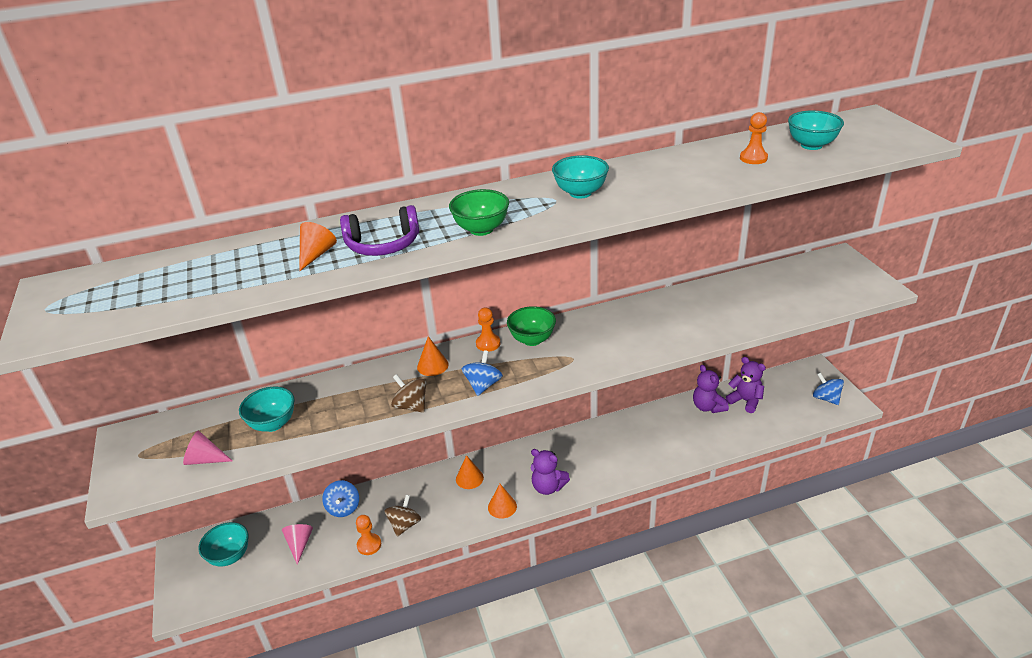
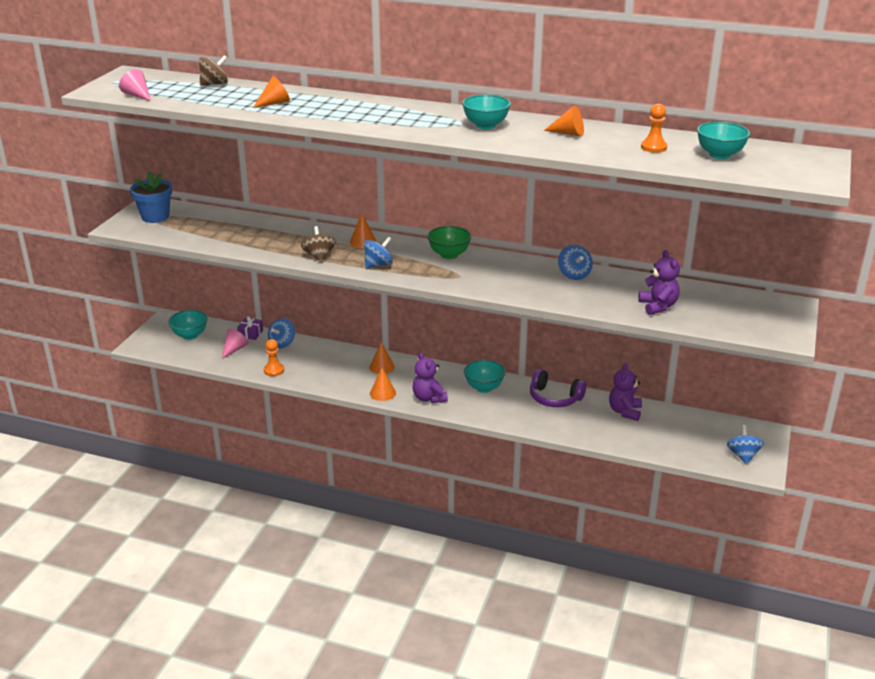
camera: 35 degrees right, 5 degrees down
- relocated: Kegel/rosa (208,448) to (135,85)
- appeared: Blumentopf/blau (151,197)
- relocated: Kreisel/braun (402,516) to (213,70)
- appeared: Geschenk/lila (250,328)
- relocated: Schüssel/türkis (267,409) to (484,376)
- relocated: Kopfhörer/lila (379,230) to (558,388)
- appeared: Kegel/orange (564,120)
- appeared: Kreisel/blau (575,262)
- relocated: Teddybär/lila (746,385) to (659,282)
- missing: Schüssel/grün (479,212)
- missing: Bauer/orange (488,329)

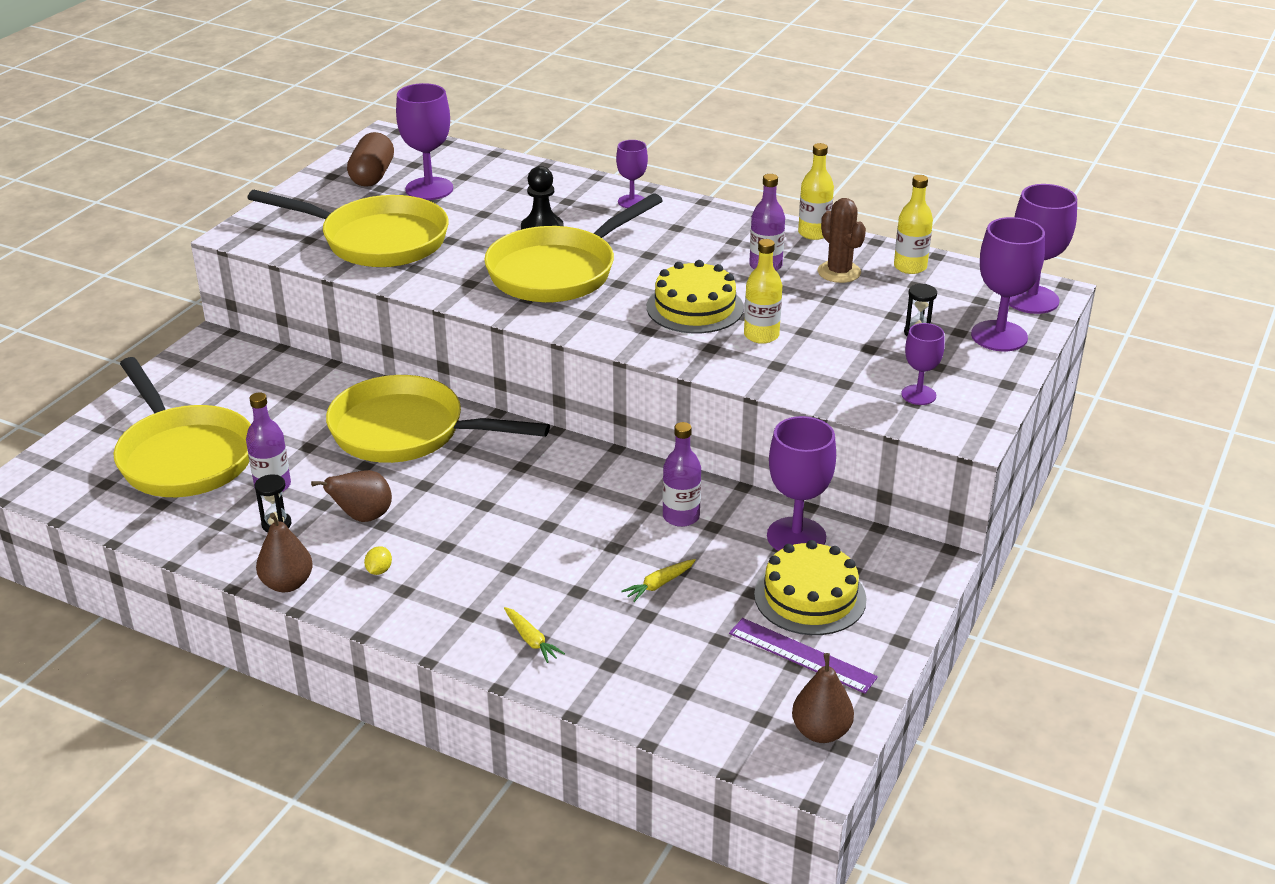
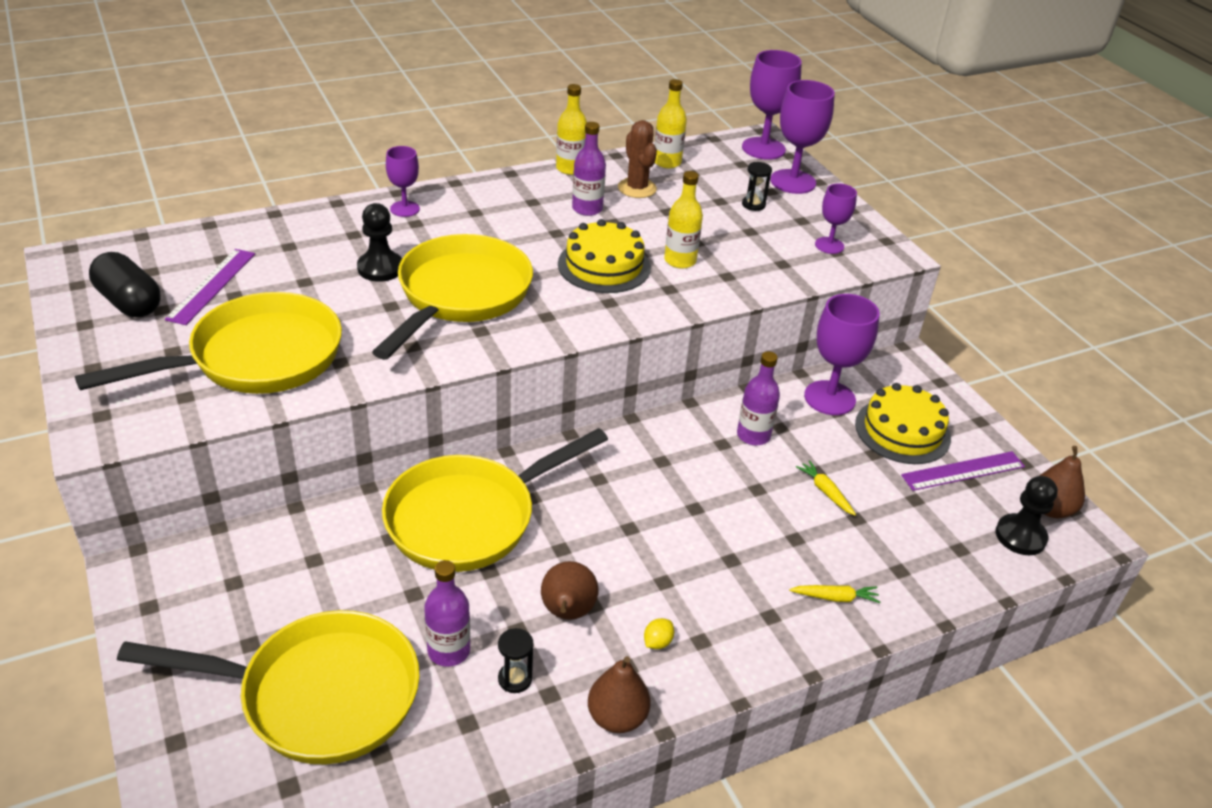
camera: 55 degrees left, 5 degrees up
- colour: Kapsel/braun (370,159) to Kapsel/schwarz (125,284)
- exchanged: Kelch/lila (424,141) to Lineal/lila (210,287)
- spun: Pfanne/gelb (573,248) = (452,297) 150 degrees counterclockwise
- spun: Kaktus/braun (842,240) = (637,159) 60 degrees clockwise
- spun: Zitrone/gelb (378,560) = (659,633) 75 degrees clockwise
- spun: Karotte/gelb (658,580) = (826,488) 150 degrees clockwise
- appeared: Bauer/schwarz (1027,515)

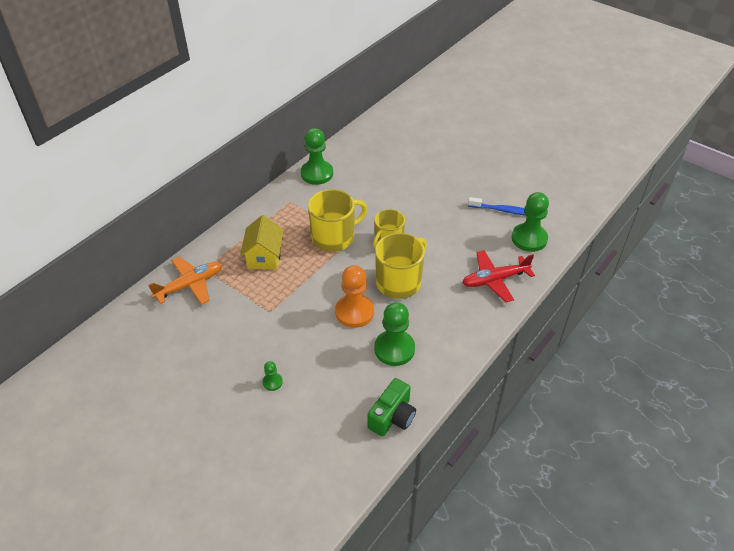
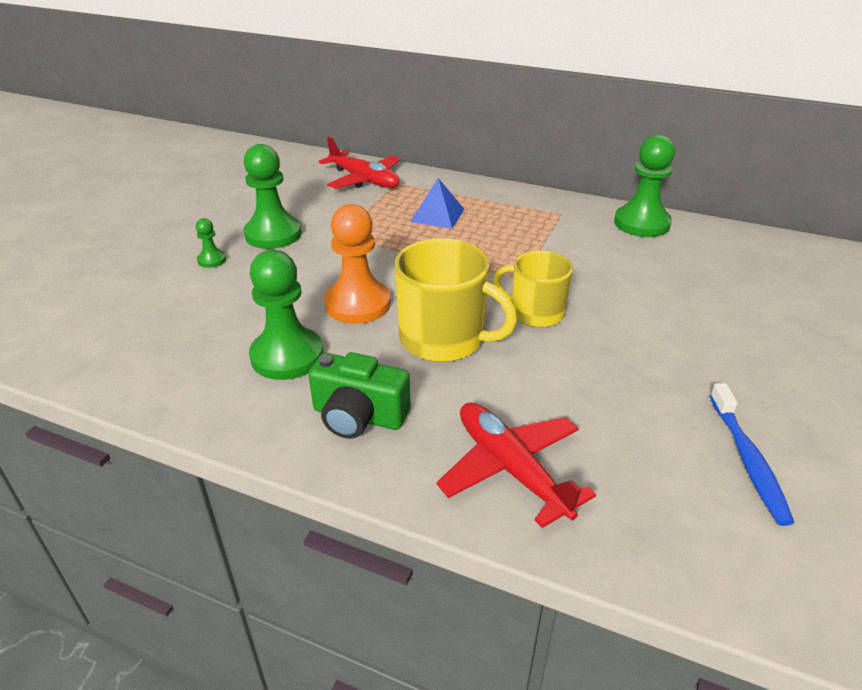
camera: 75 degrees right, 10 degrees down
- relocated: Bauer/grün (530,222) to (272,196)
- relocated: Kamera/grün (392,407) to (359,395)
- colour: Flugzeug/orange (185,281) to Flugzeug/rot (360,163)
- exchanged: Haus/gelb (262,242) to Pyramide/blau (437,203)
- missing: Tasse/gelb (337,220)

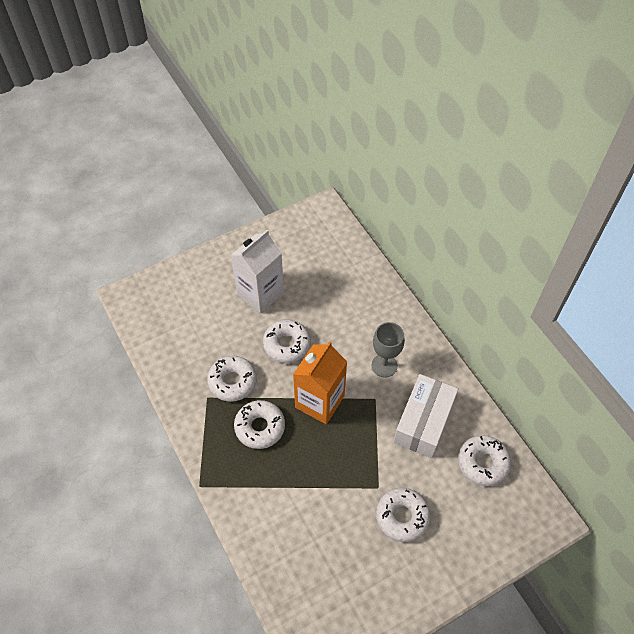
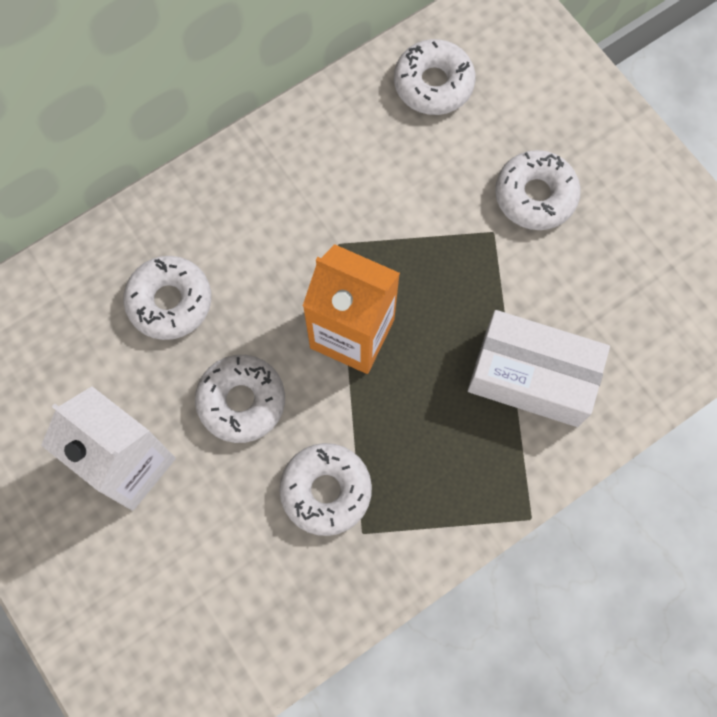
camera: 95 degrees left, 15 degrees up
- relocated: Donut/weiß (259,424) to (167,298)
- relocated: Schachtel/weiß (426,416) to (539,368)
- missing: Kelch/grau (388,349)

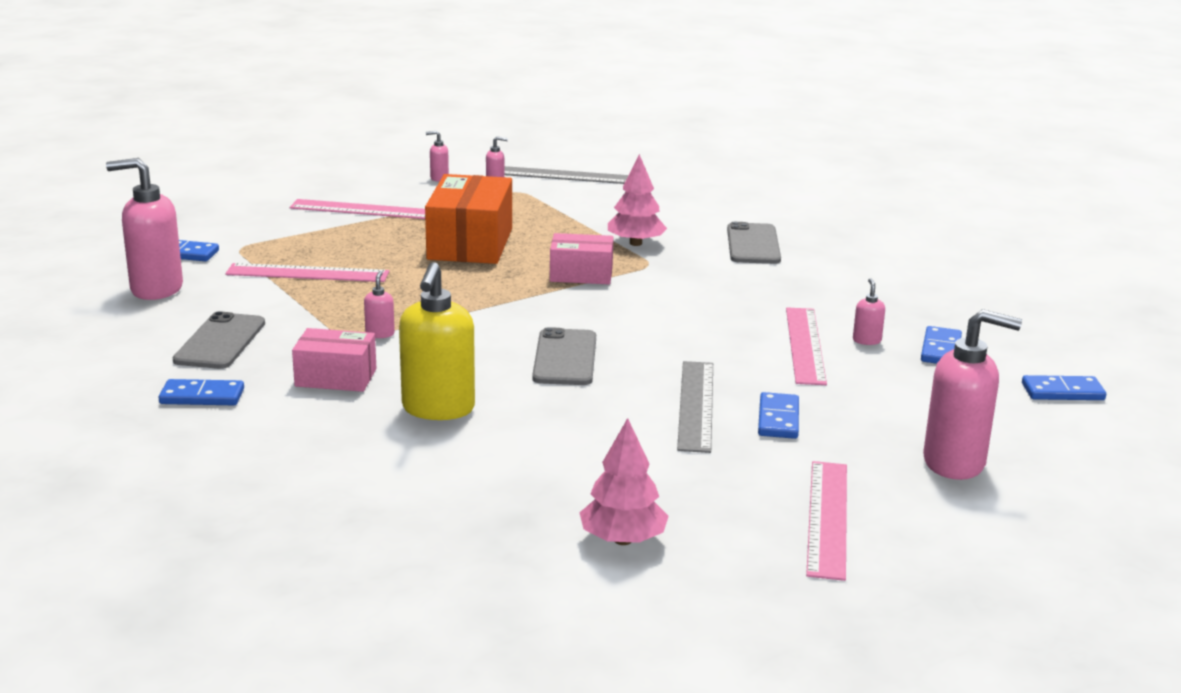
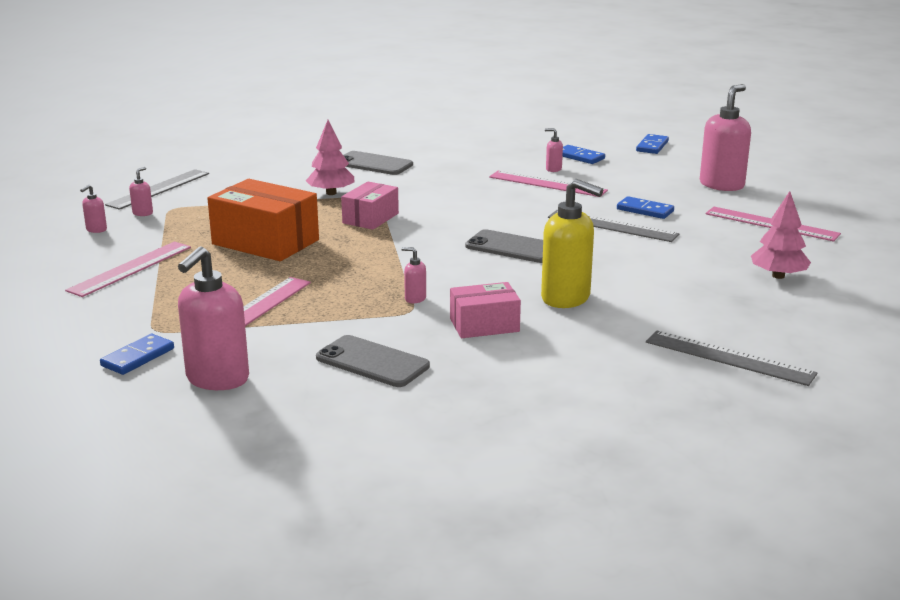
camera: 65 degrees left, 0 degrees up
- spun: Schachtel/rosa (334,360) = (485,310) 45 degrees clockwise
- appeared: Lineal/grau (731,358)
- missing: Dominostein/blau (201,392)

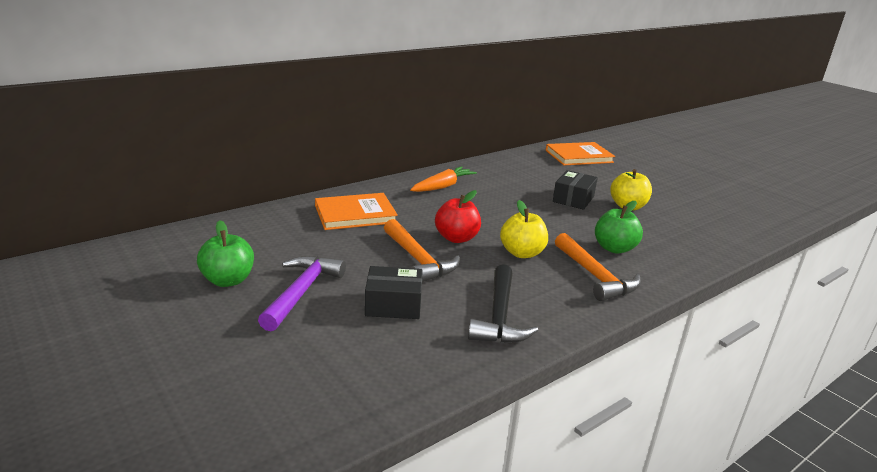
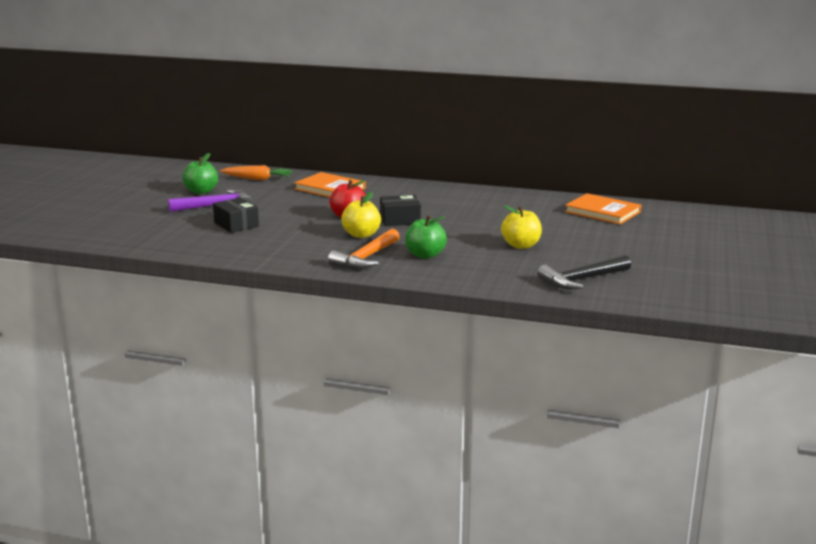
camera: 55 degrees right, 5 degrees down
- relocated: Karotte/orange (443,179) to (256,172)
- relocated: Schachtel/schwarz (575,190) to (400,210)
- relocated: Hammer/schwarz (503,303) to (584,272)
- missing: Hammer/orange (422,250)

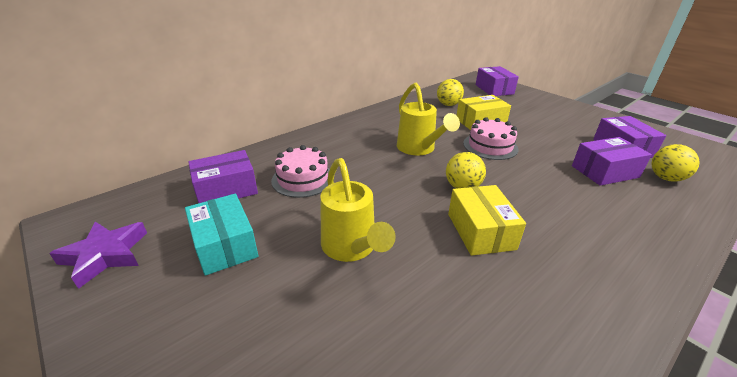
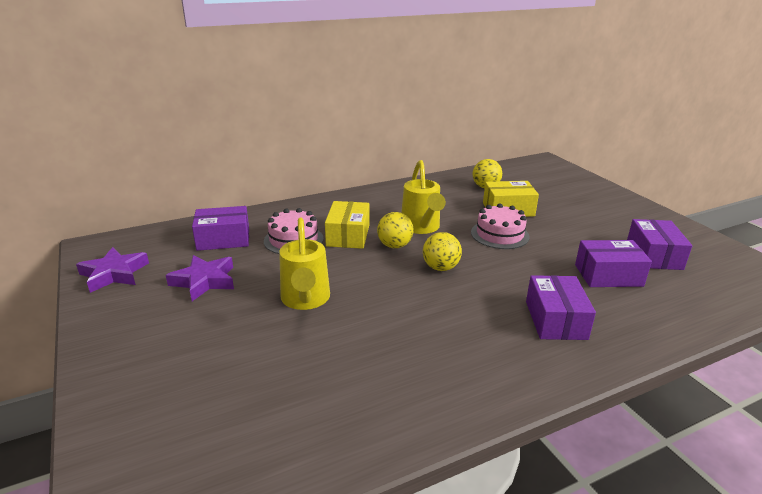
camera: 15 degrees right, 5 degrees down
- exchanged: Schachtel/türkis (222,234) to Stern/lila (200,278)
- relocated: Schachtel/gelb (487,220) to (347,225)
- relocated: Ball/gelb (675,163) to (395,230)
- relocated: Schachtel/lila (497,81) to (561,307)

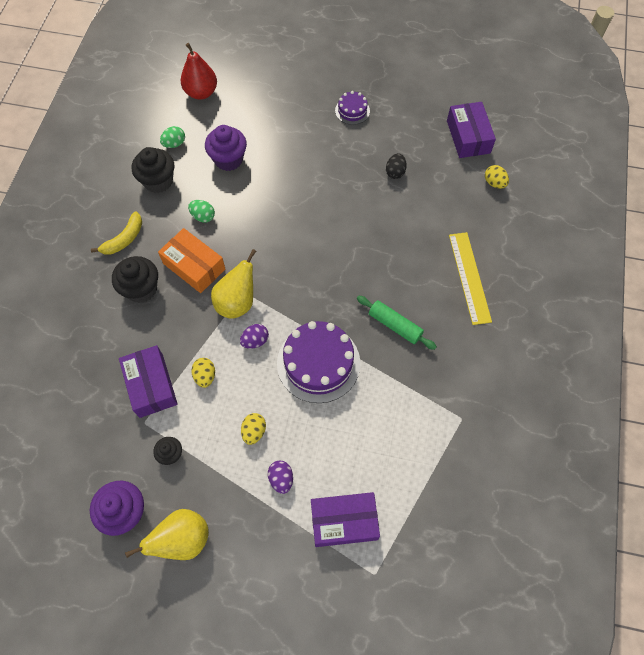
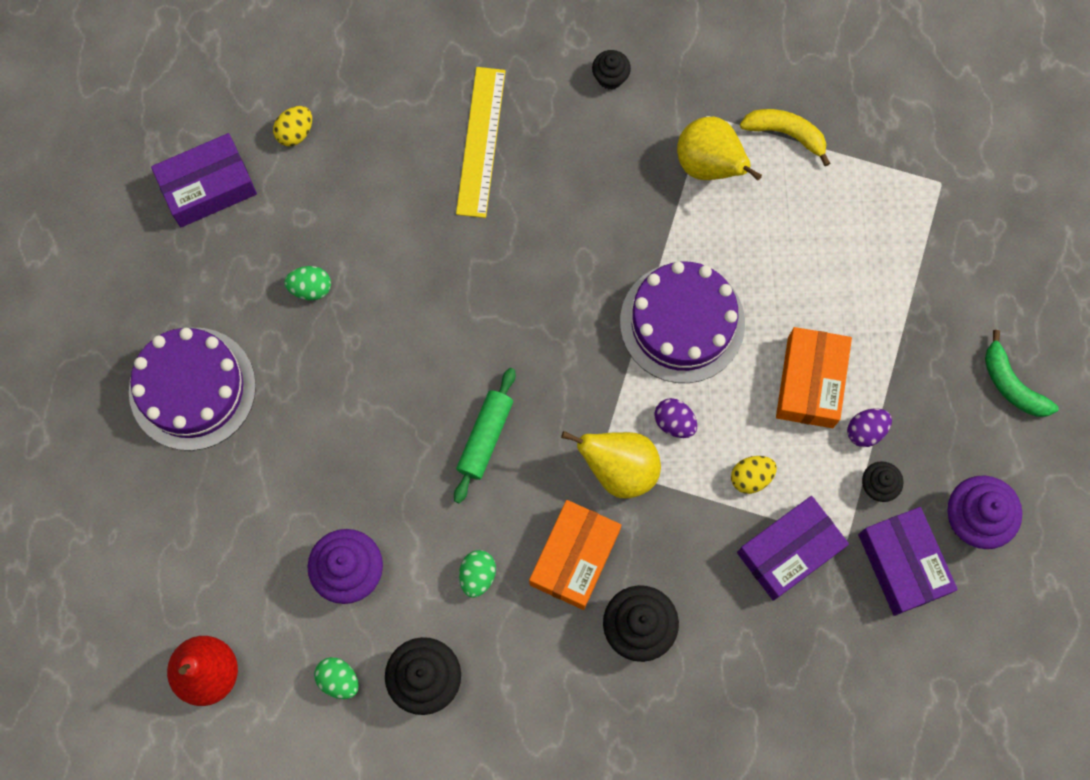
camera: 105 degrees left, 10 degrees up
- size: Kuchen/lila (352,108) = (192,389) x1.98
- colour: Ei/schwarz (396,166) to Ei/grün (307,283)
- relocated: Nudelholz/grün (397,323) to (485,435)
- spun: Lineal/gelb (470,278) = (481,142) 60 degrees counterclockwise
- appeared: Muffin/schwarz (611,70)
- relocated: Birne/gelb (167,534) to (719,148)
- relocated: Banane/gelb (116,233) to (785,137)
- exchanged: Ei/gelb (253,429) to Schachtel/orange (814,377)
- relocated: Ei/lila (280,477) to (869,428)
- relocated: Schachtel/lila (345,519) to (908,561)
- appeared: Banane/grün (1022,373)

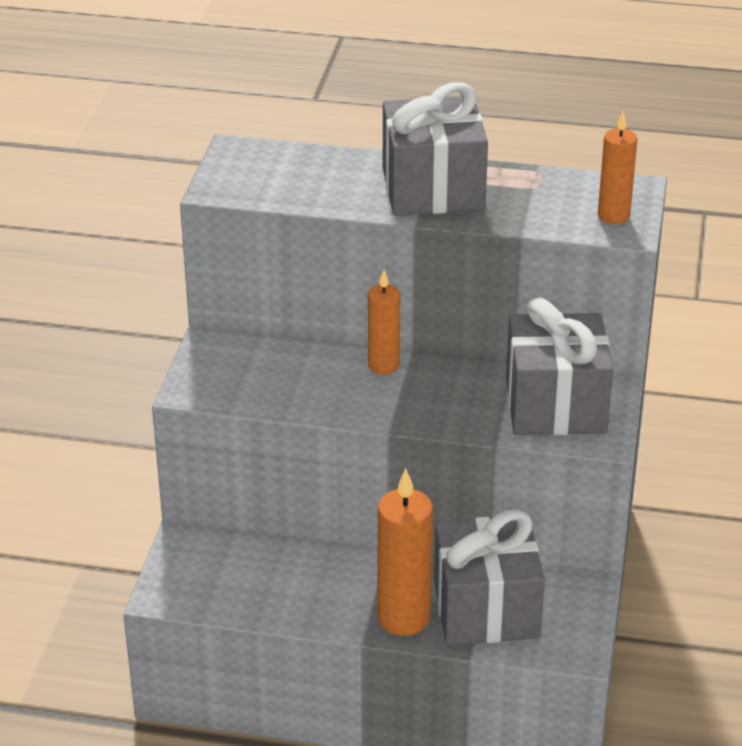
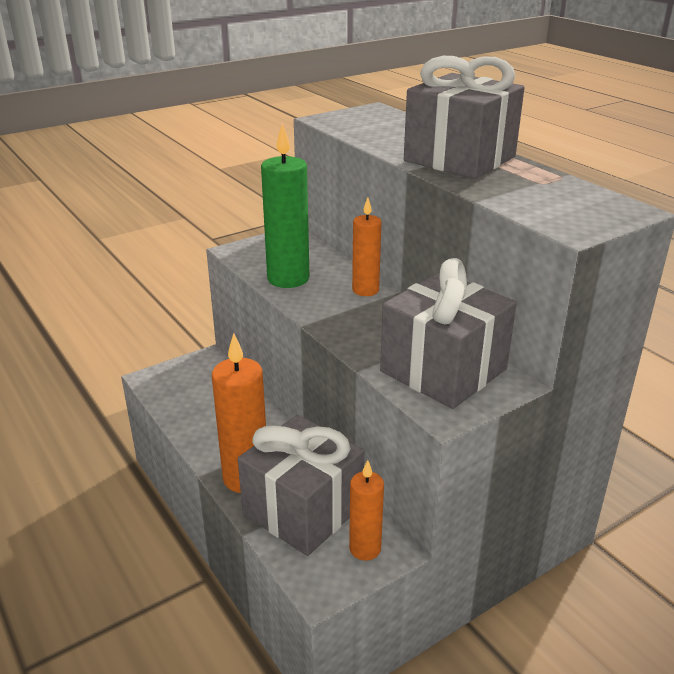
camera: 45 degrees right, 5 degrees down
- appeared: Kerze/grün (285,205)
- relocated: Kerze/orange (617,167) to (366,510)

